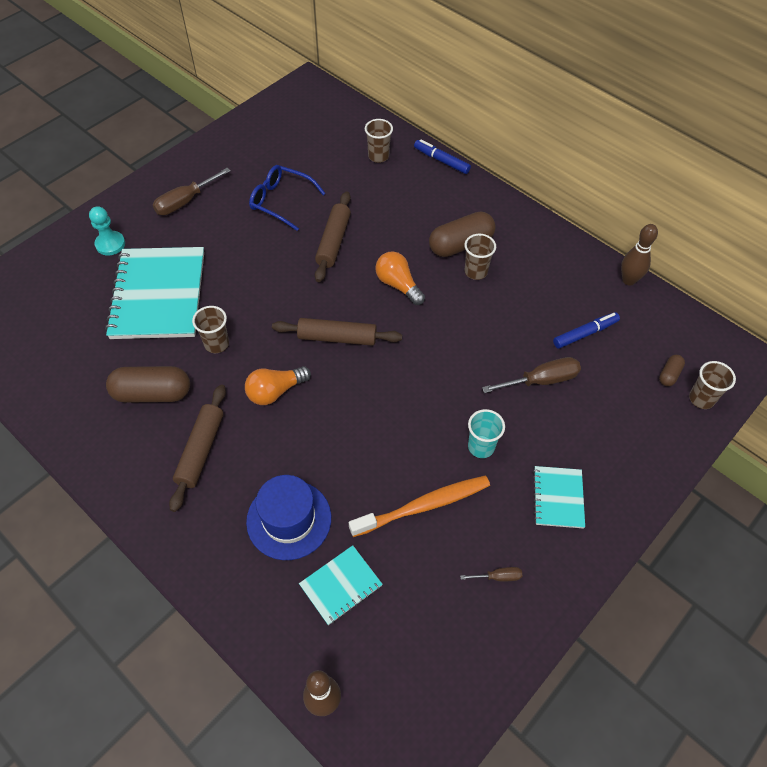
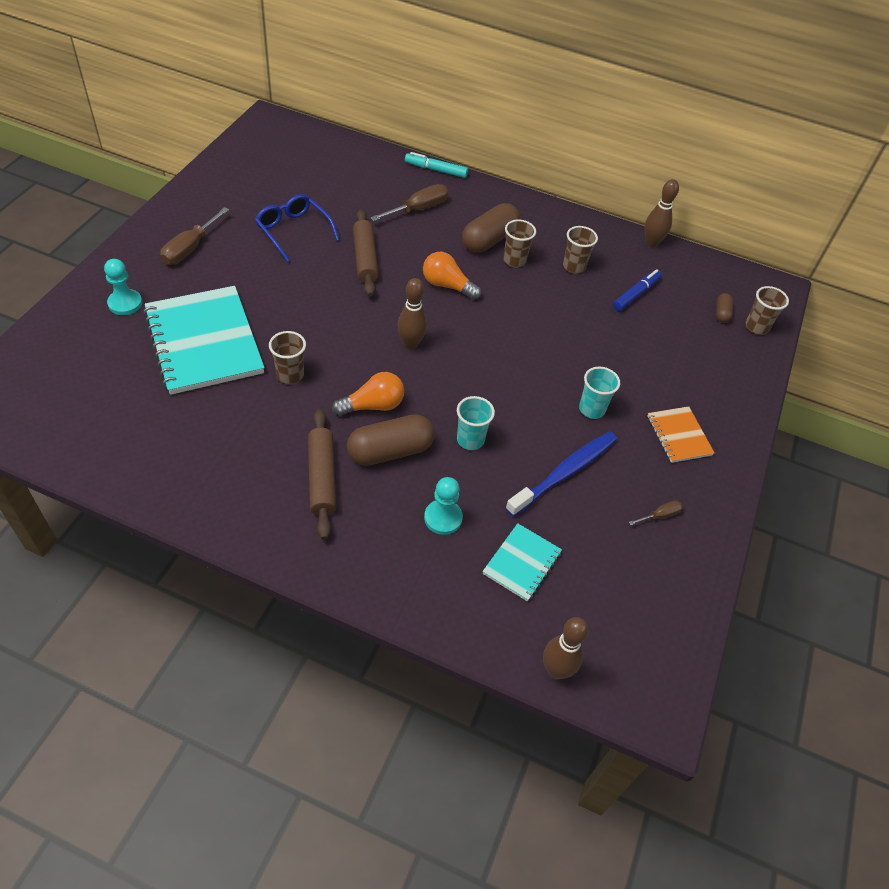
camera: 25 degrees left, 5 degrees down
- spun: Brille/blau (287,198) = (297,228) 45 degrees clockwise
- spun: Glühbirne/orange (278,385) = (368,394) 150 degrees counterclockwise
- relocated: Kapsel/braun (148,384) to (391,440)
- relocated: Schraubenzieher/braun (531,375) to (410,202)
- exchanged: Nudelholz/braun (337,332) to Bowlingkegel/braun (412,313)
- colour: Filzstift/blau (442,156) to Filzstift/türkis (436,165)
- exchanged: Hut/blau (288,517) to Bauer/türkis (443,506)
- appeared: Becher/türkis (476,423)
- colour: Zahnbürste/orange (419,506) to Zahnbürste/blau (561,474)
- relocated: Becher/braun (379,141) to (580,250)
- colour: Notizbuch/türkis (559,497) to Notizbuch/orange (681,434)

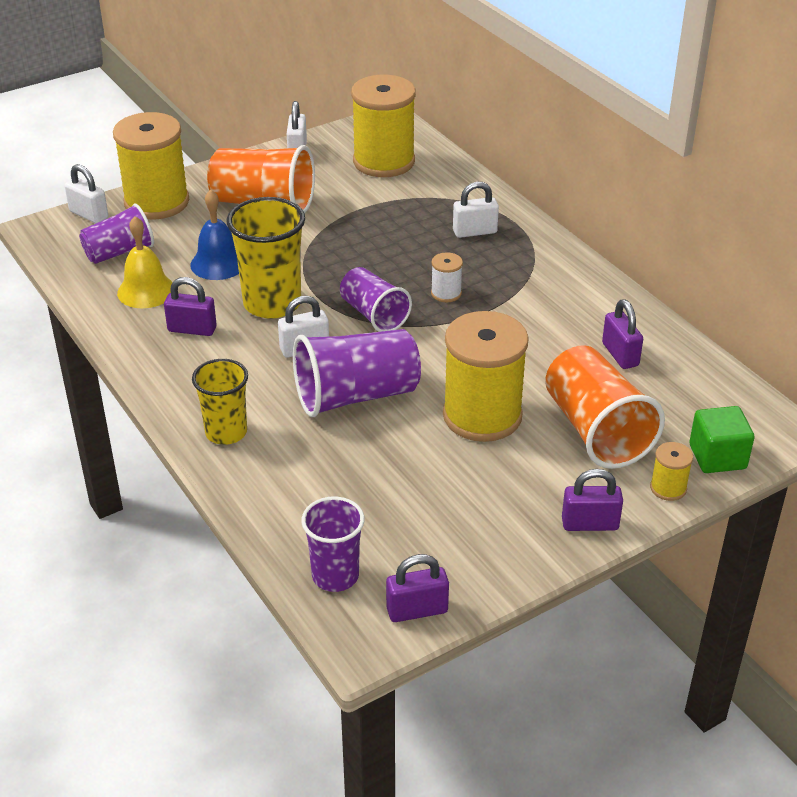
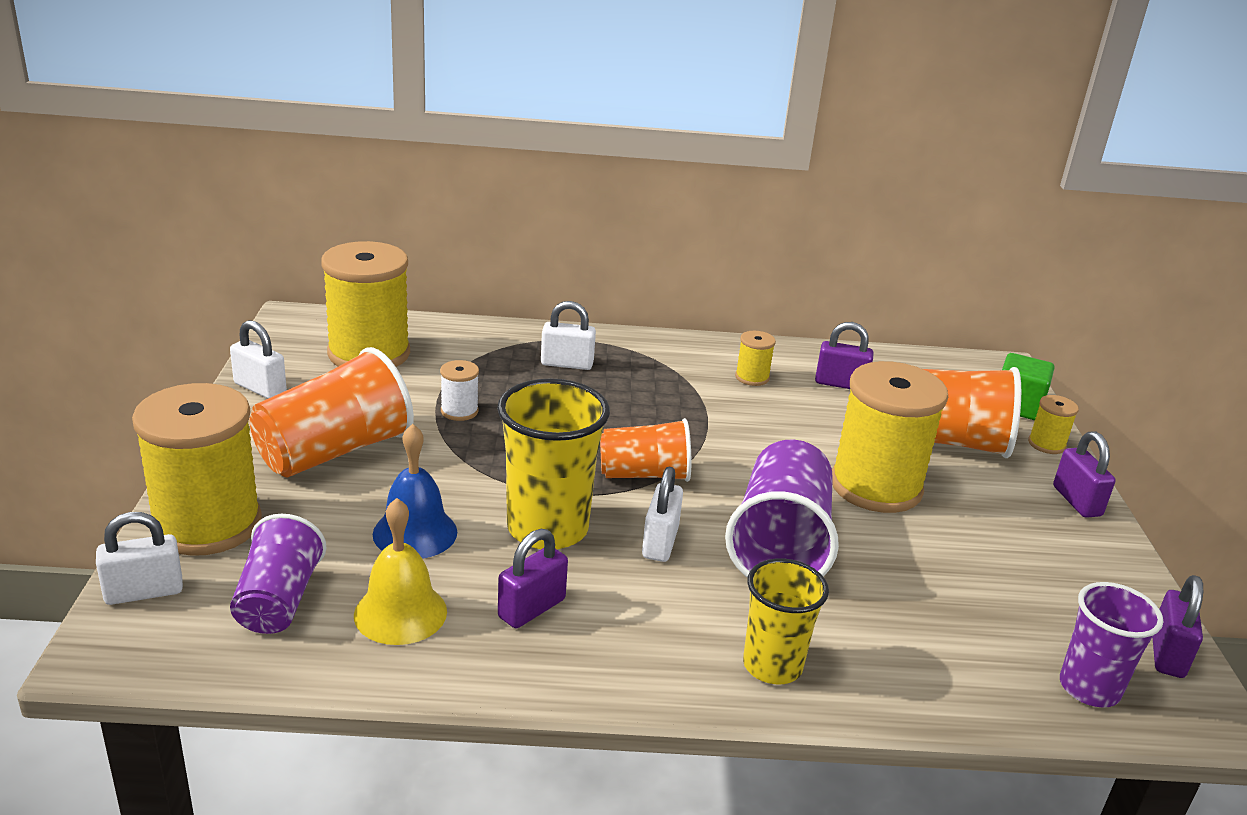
camera: 60 degrees left, 10 degrees down
- relocated: Garnrolle/weiß (447,277) to (459,390)
- spun: Vorhängeschloss/weiß (476,210) = (568,335) 75 degrees clockwise
- colour: Becher/lila (376,299) to Becher/orange (645,450)
- appeared: Garnrolle/gelb (755,358)
- spun: Vorhängeschloss/lila (592,500) = (1084,474) 45 degrees counterclockwise

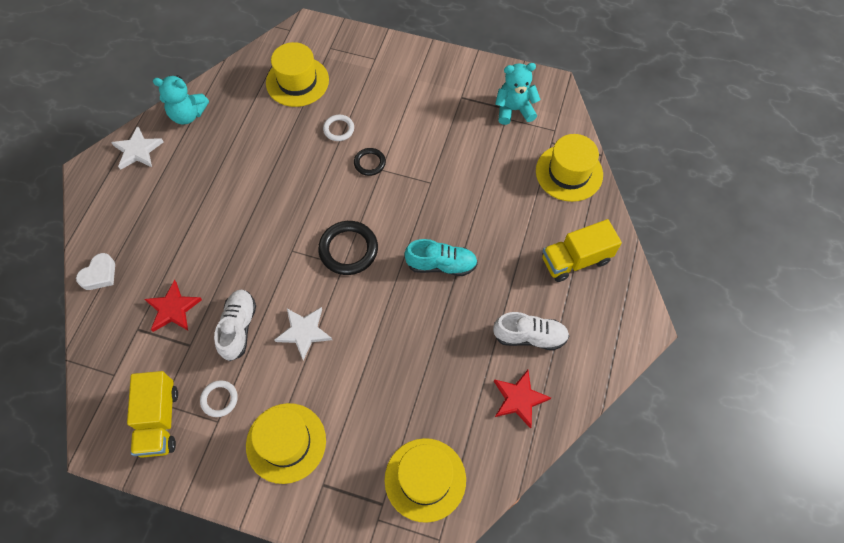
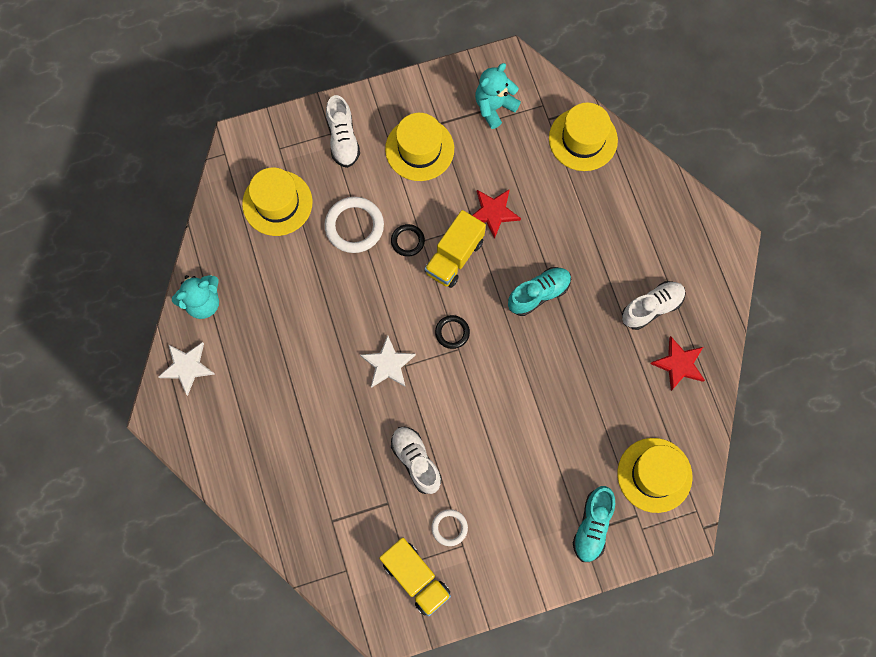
camera: 35 degrees left, 10 degrees up
- size: Ring/weiß (338,128) = (354,225) x1.75
- appeared: Schuh/weiß (343,131)
- relocated: Stern/weiß (303,333) to (388,361)
- relocated: Hut/gelb (286,443) to (419,147)
- relocated: Lastwagen/gelb (582,250) to (455,249)
- size: Ring/schwarz (348,248) = (452,332) x0.57
- relocated: Stern/rot (173,306) to (496,214)
- appeared: Schuh/türkis (594,524)
- missing: Herz/weiß (95,271)

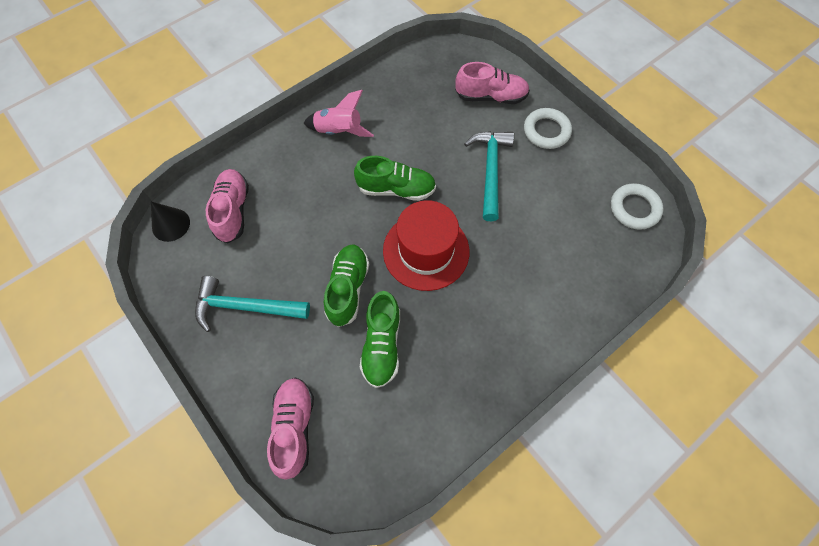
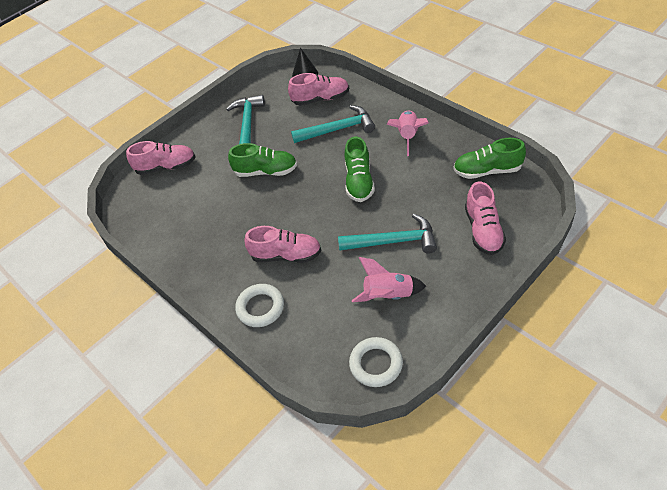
camera: 90 degrees right, 15 degrees down
- relocated: Ring/weiß (548,128) to (259,305)
- appeared: Schuh/rosa (282,244)
- appeared: Hammer/türkis (333,124)
- appeared: Rakete/rosa (389,279)
- relocated: Schuh/grün (380,339) to (489,158)
- missing: Hut/rot (426,245)

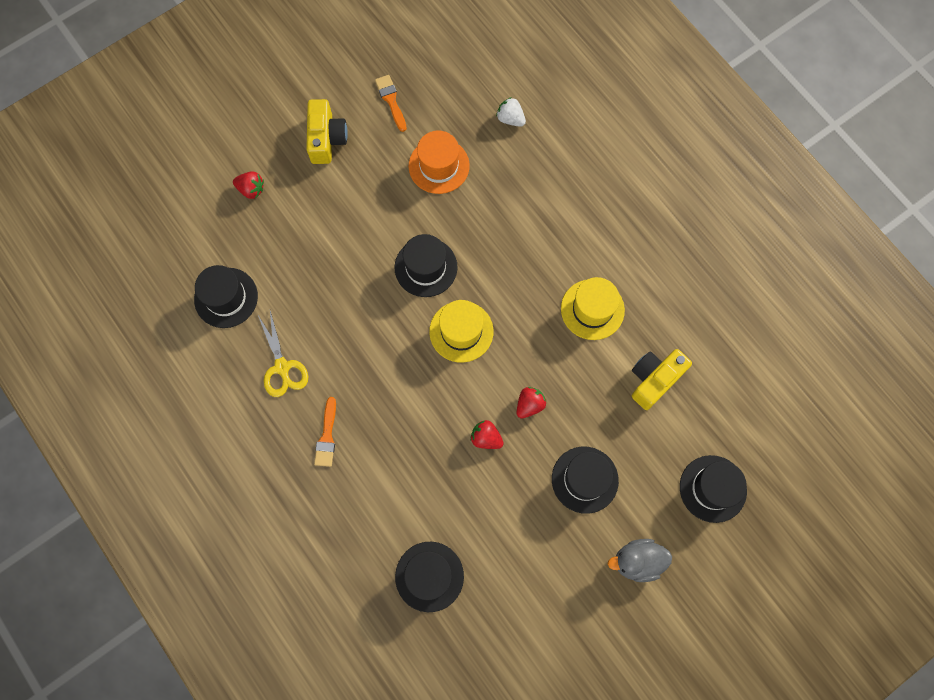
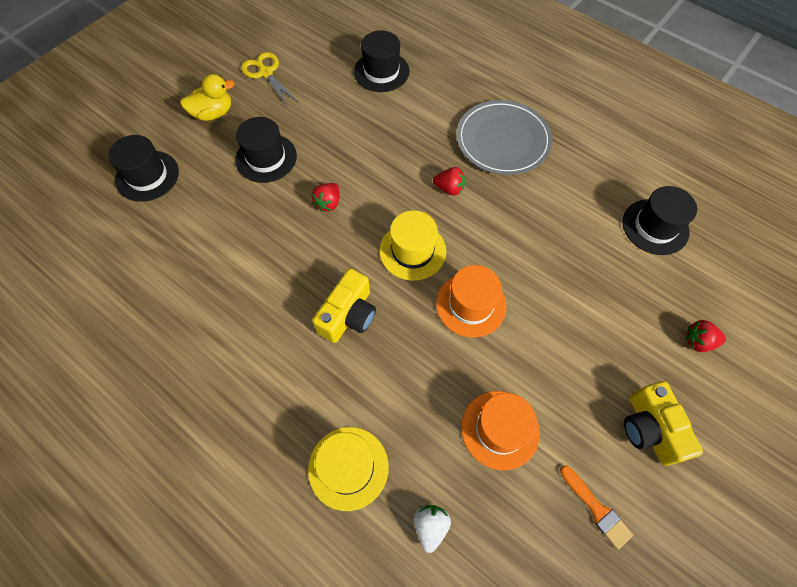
camera: 165 degrees right, 10 degrees down
- colour: Ente/grau (640,560) to Ente/gelb (207,97)
- relocated: Schere/gelb (283,354) to (269,79)
- relocated: Hut/gelb (593,308) to (348,469)
- relocated: Kamera/gelb (662,379) to (344,305)
- spun: Erdbeere/weiß (511,112) = (432,529) 105 degrees counterclockwise
- relocated: Erdbeere/rot (487,434) to (449,181)
- colour: Hut/schwarz (425,265) to Hut/orange (471,301)
- exchanged: Pinsel/orange (325,432) to Teller/grau (504,137)

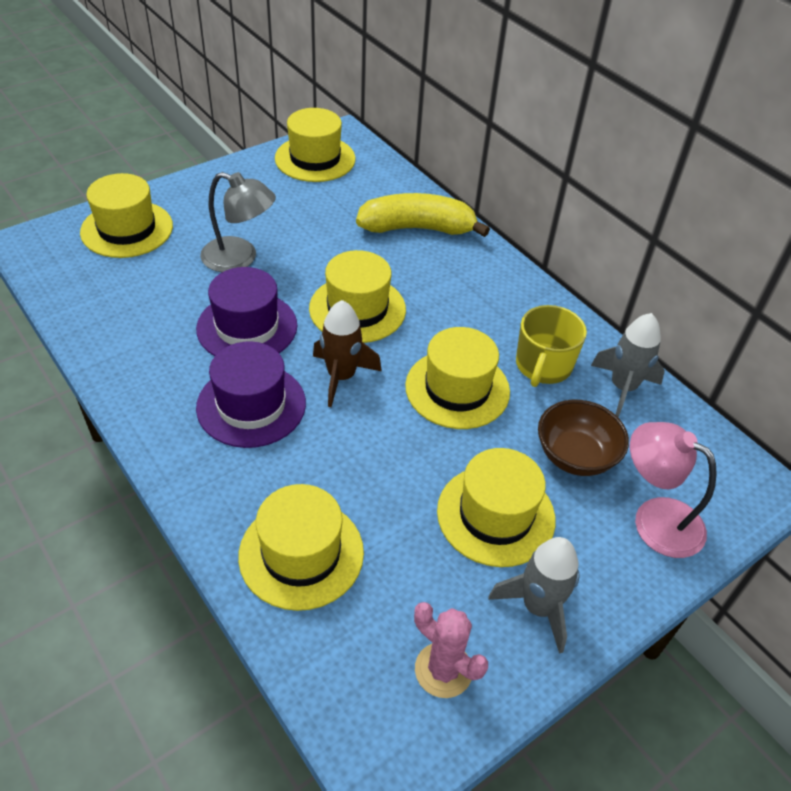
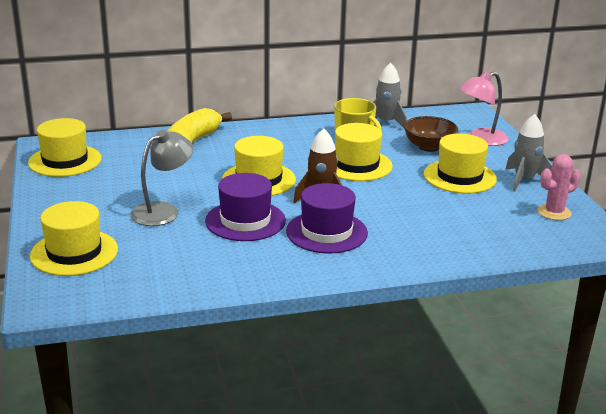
camera: 65 degrees left, 20 degrees down
- missing: Hut/gelb (301,547)

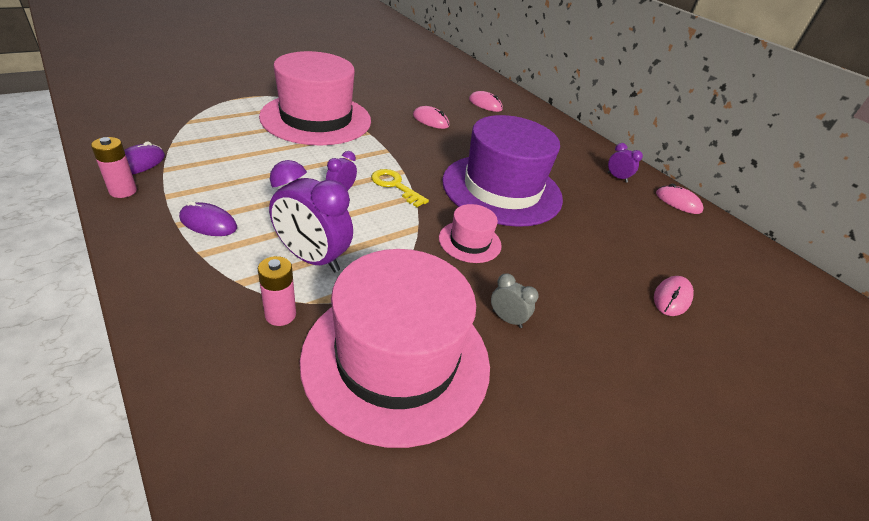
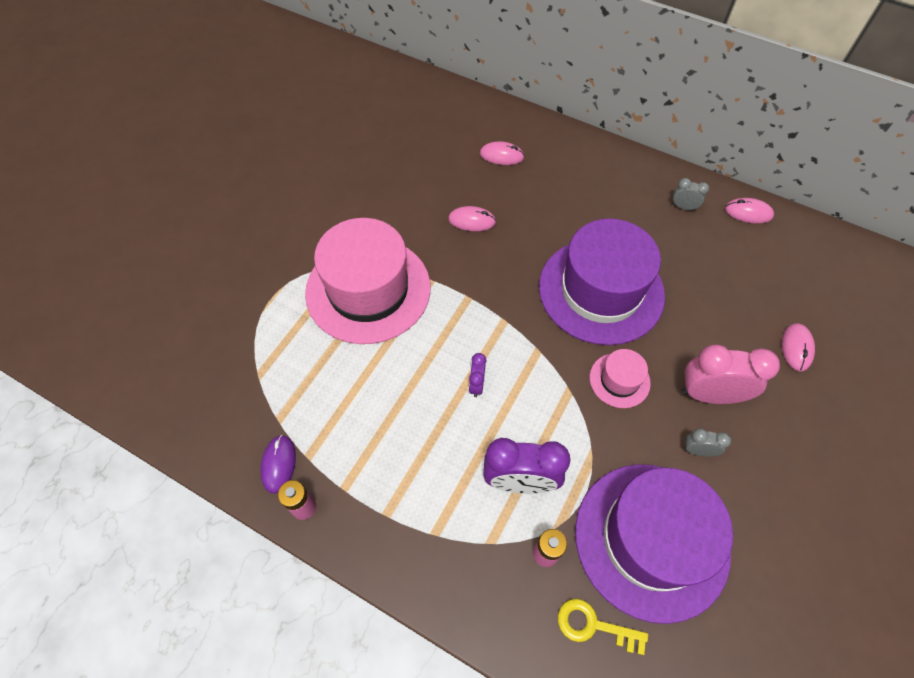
camera: 20 degrees left, 20 degrees up
- relocated: Schlüssel/gelb (400,188) to (603,627)
- colour: Hut/rosa (395,348) to Hut/lila (654,544)
- colour: Wecker/lila (625,163) to Wecker/grau (690,194)
- appeared: Wecker/rosa (730,374)
- missing: Computermaus/lila (208,218)

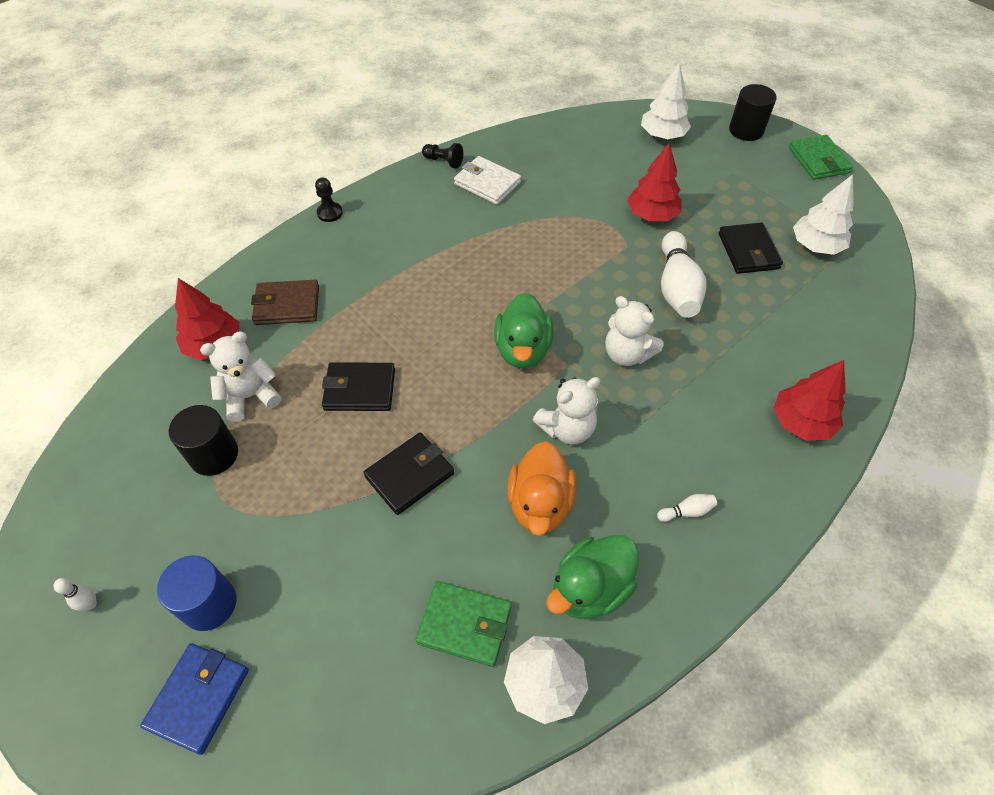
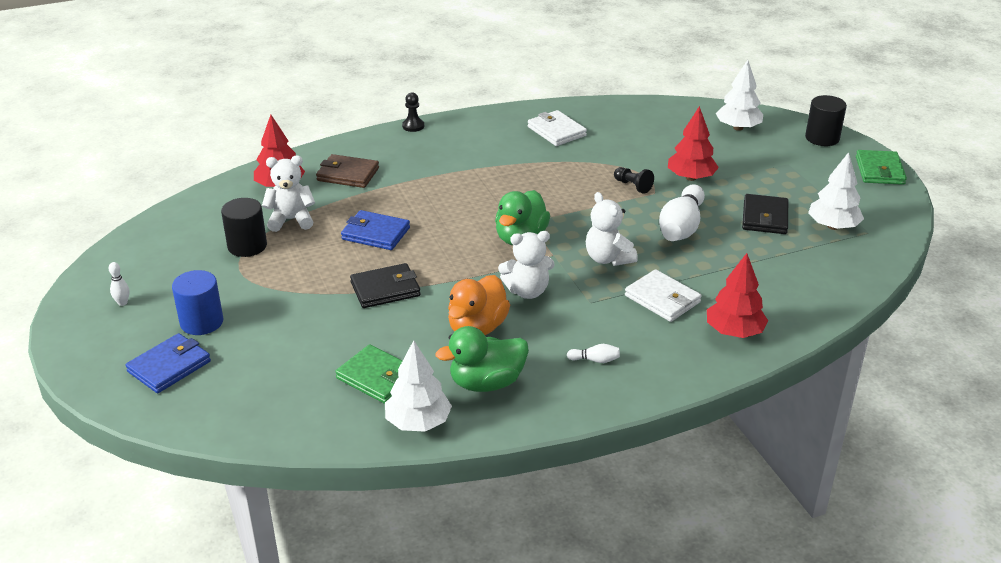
camera: 20 degrees right, 20 degrees down
- colour: Geldbörse/schwarz (358,386) to Geldbörse/blau (375,230)
- relocated: Bauer/schwarz (442,156) to (634,180)
- appeared: Geldbörse/weiß (663,295)

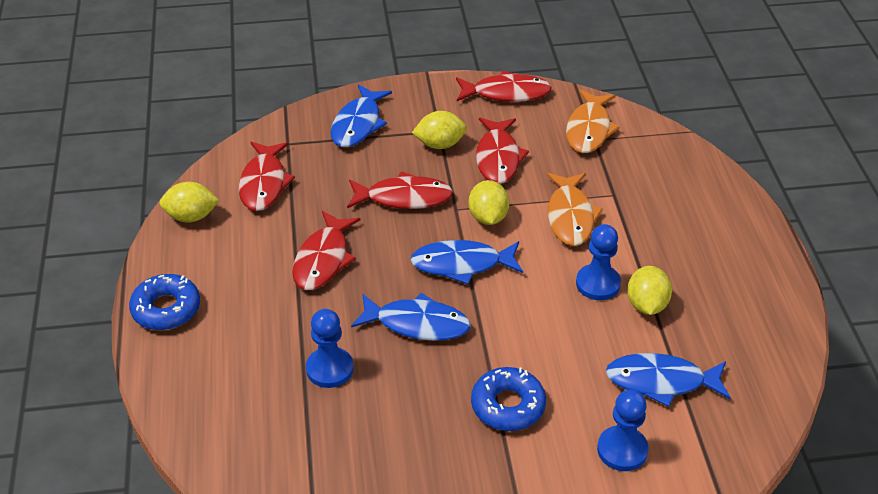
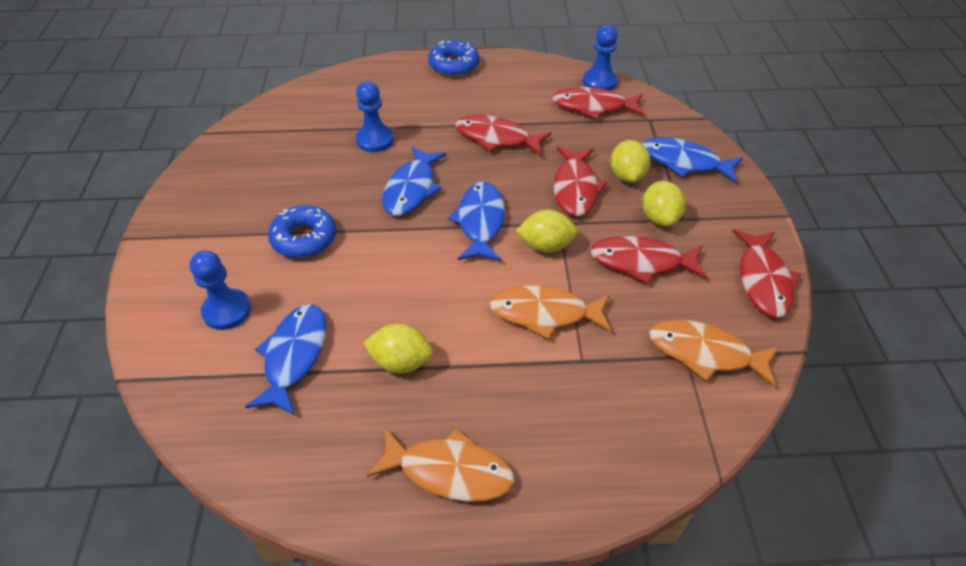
camera: 95 degrees right, 5 degrees up
- appeared: Fisch/orange (441,465)
- relocated: Bauer/blau (598,262) to (600,58)
- relocated: Zitrone/gelb (189,202) to (631,161)

